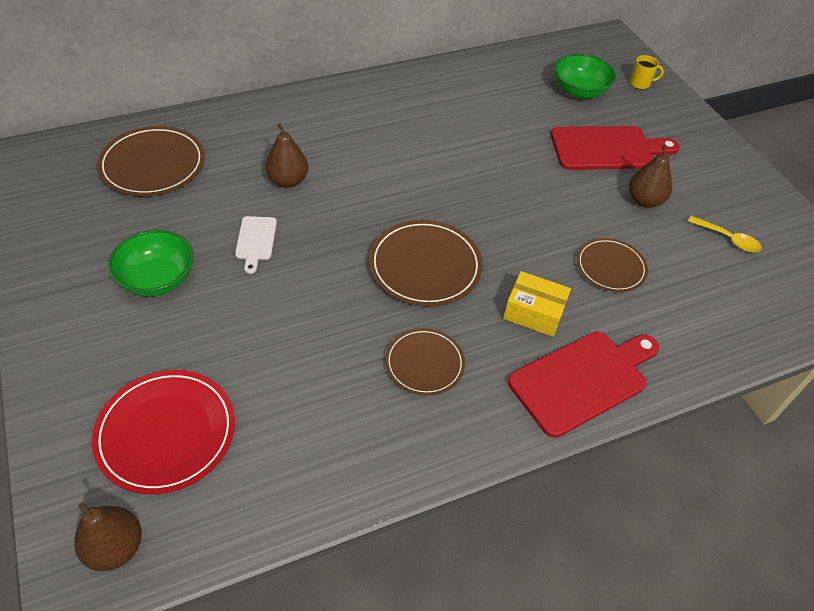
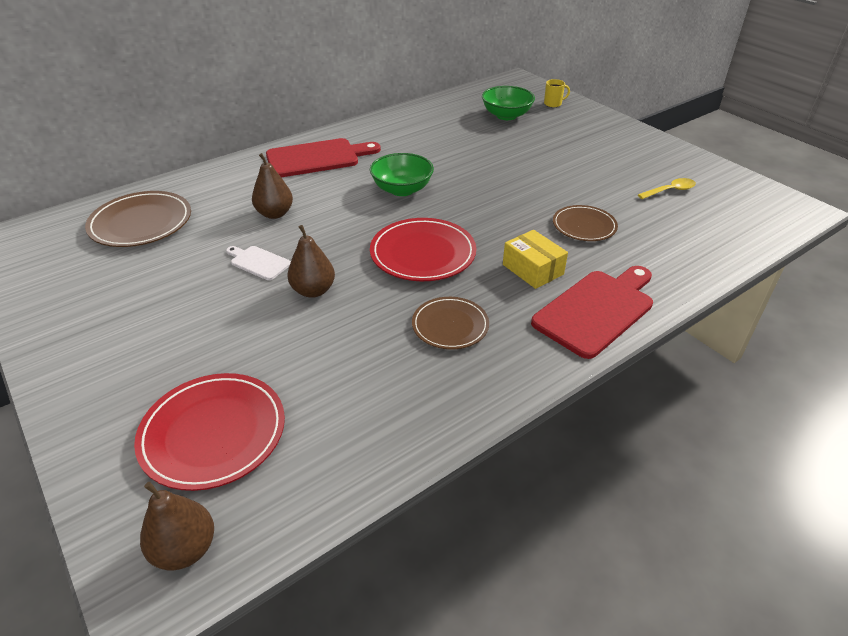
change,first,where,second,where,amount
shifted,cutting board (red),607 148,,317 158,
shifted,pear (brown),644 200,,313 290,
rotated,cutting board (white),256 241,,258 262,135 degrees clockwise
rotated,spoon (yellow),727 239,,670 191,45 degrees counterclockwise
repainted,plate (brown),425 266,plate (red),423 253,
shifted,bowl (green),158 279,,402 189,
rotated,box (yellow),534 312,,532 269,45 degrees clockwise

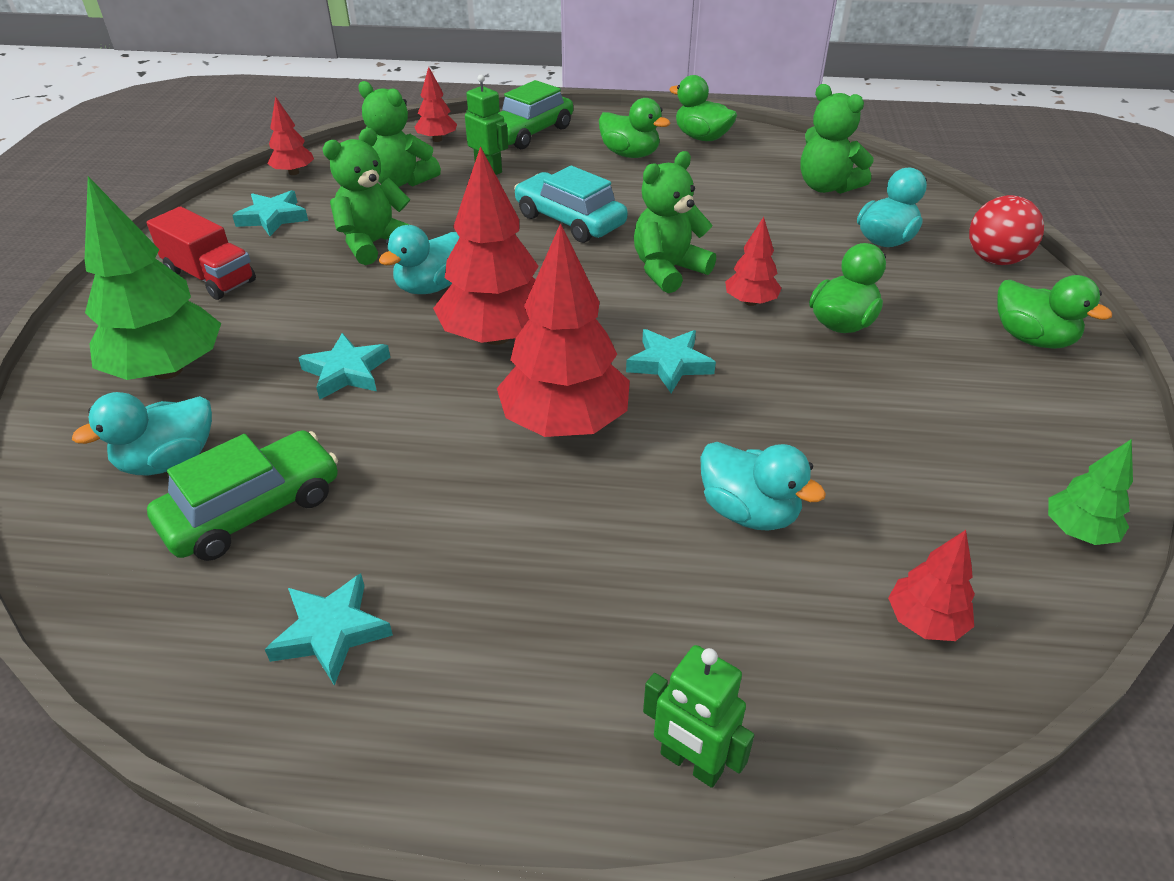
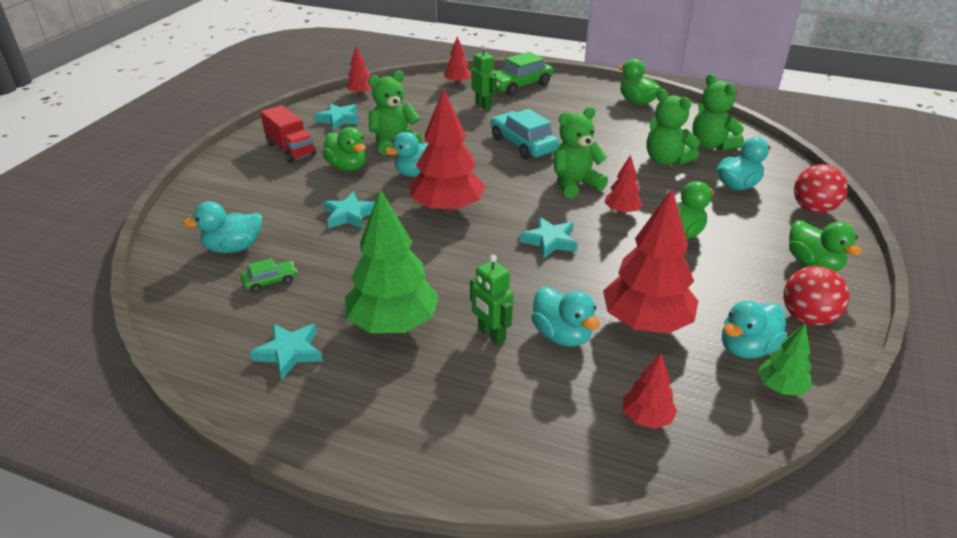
change,first,where,second,where,amount
shifted,teddy bear (green),401 181,,666 160,
shifted,duck (green),630 154,,347 167,
shifted,tree (green),168 370,,393 323,
shifted,tree (red),564 423,,646 322,
scaled,car (green),253 509,,270 281,x0.51
shifted,robot (green),691 763,,491 334,
new,,,ball (red),807 318,
new,,,duck (turquoise),747 348,

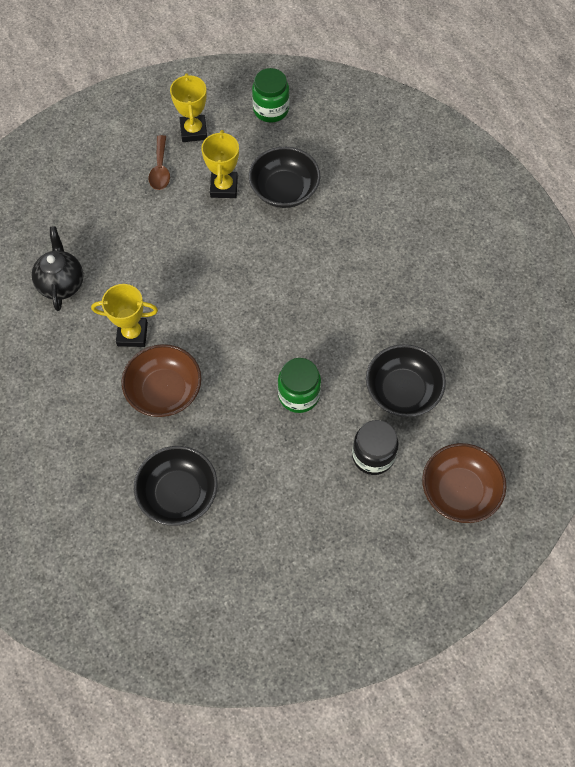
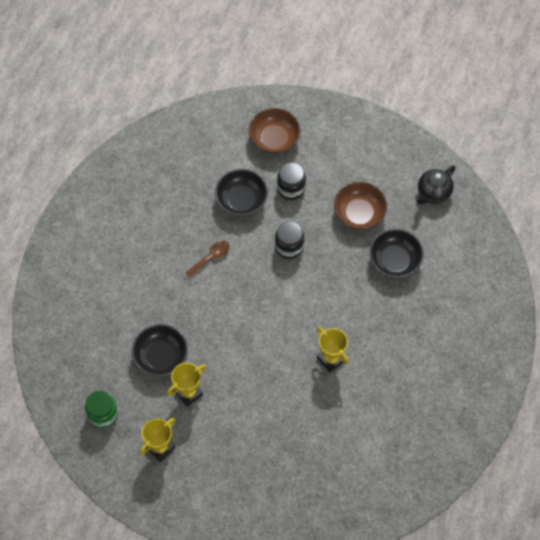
change,first,where,second,where,amount
shifted,spoon (brown),160 169,,211 257,
shifted,teapot (black),62 284,,433 193,
shifted,bowl (brown),164 391,,359 213,
repainted,jar (green),299 395,jar (black),289 247,

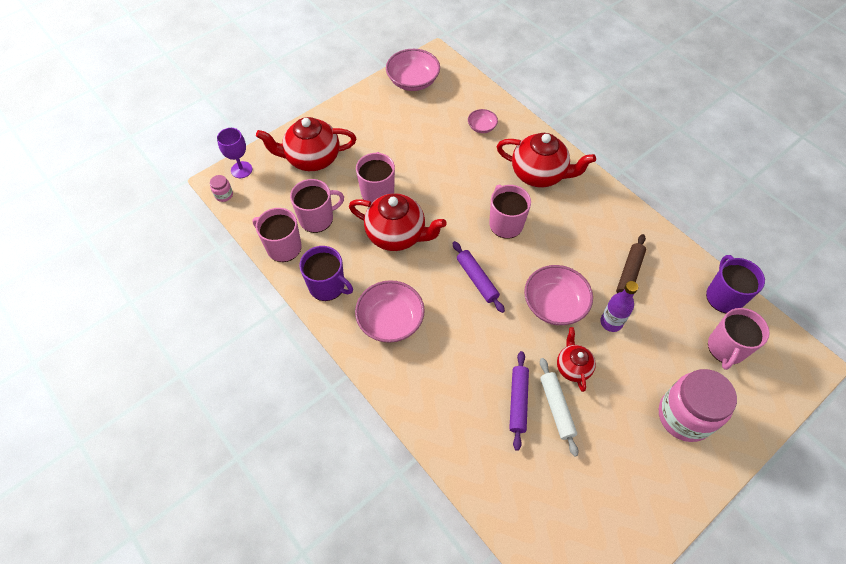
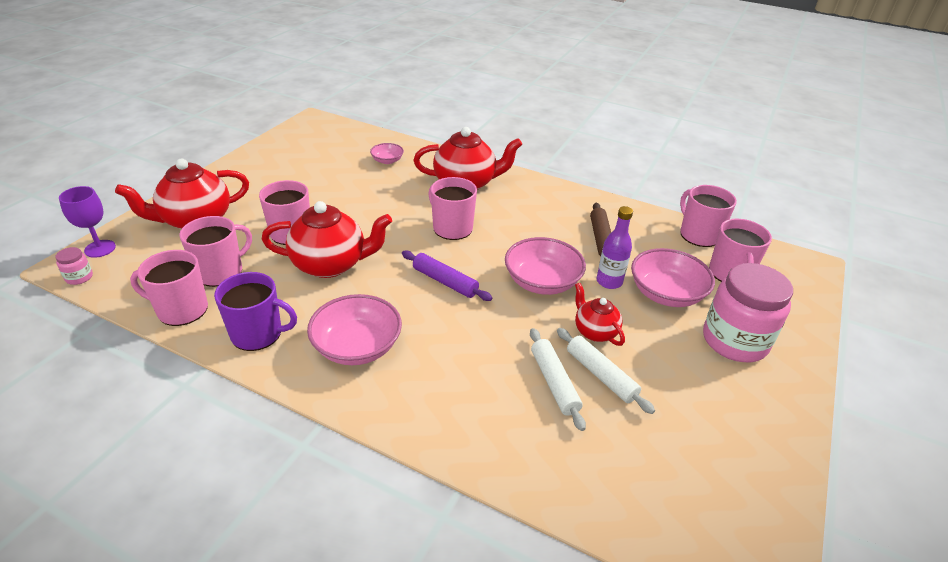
change,first,where,second,where,amount
shifted,bowl (pink),413 81,,666 294,
repainted,mug (purple),723 296,mug (pink),698 235,
repainted,rolling pin (purple),518 401,rolling pin (white),554 383,

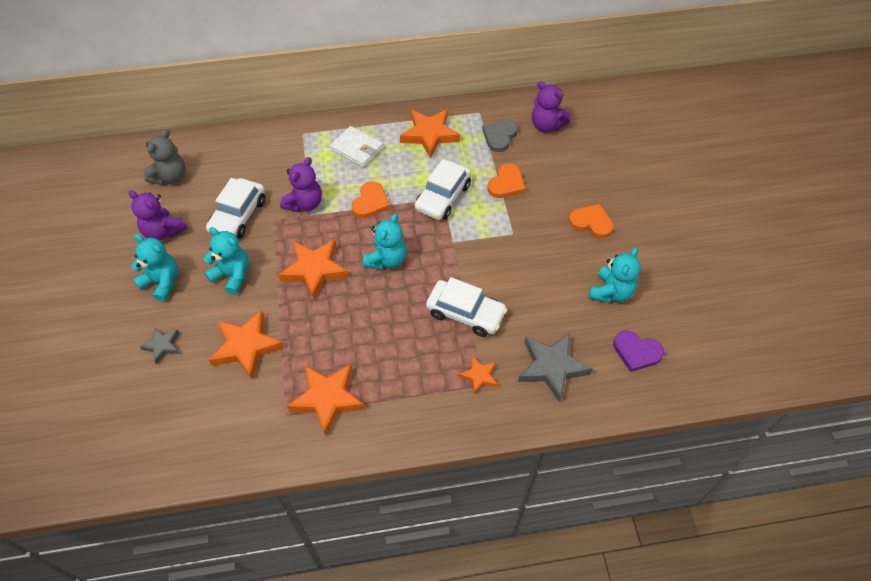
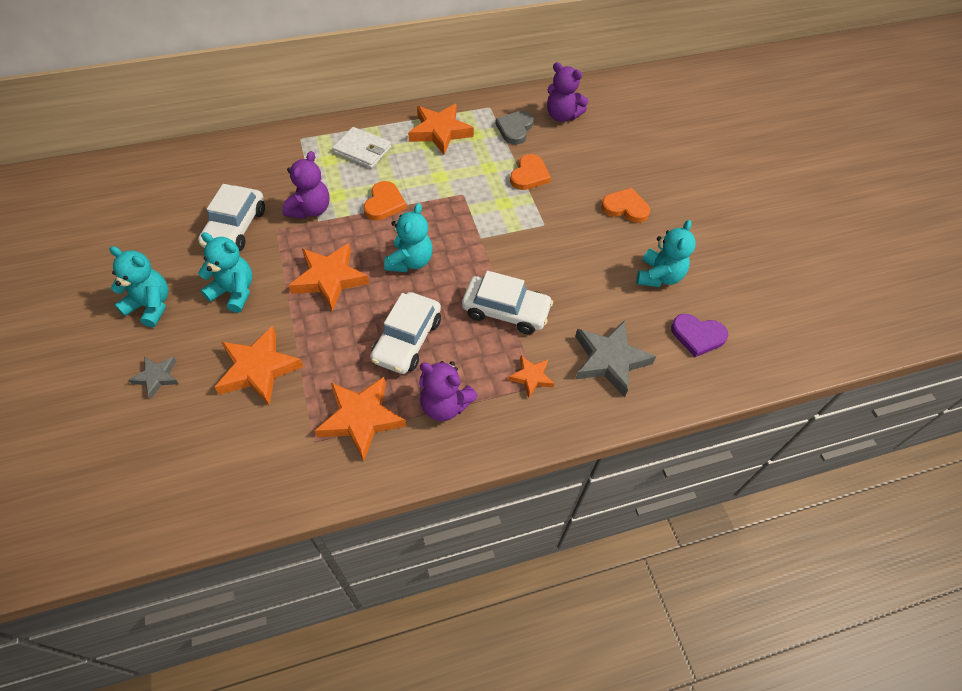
change,first,where,second,where,amount
gone,teddy bear (grey),170 176,,,
shifted,car (white),443 197,,407 340,
shifted,teddy bear (purple),163 231,,445 405,

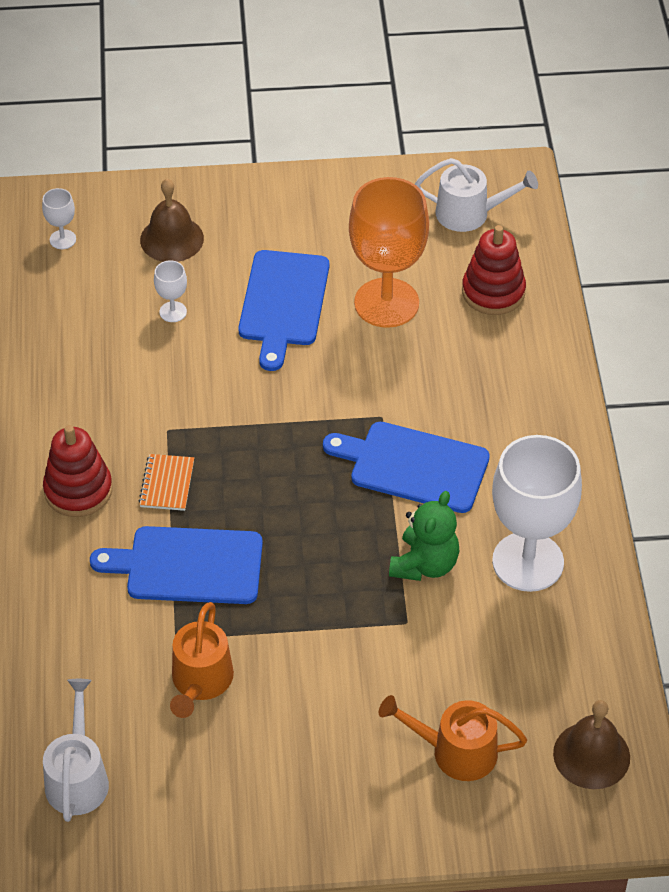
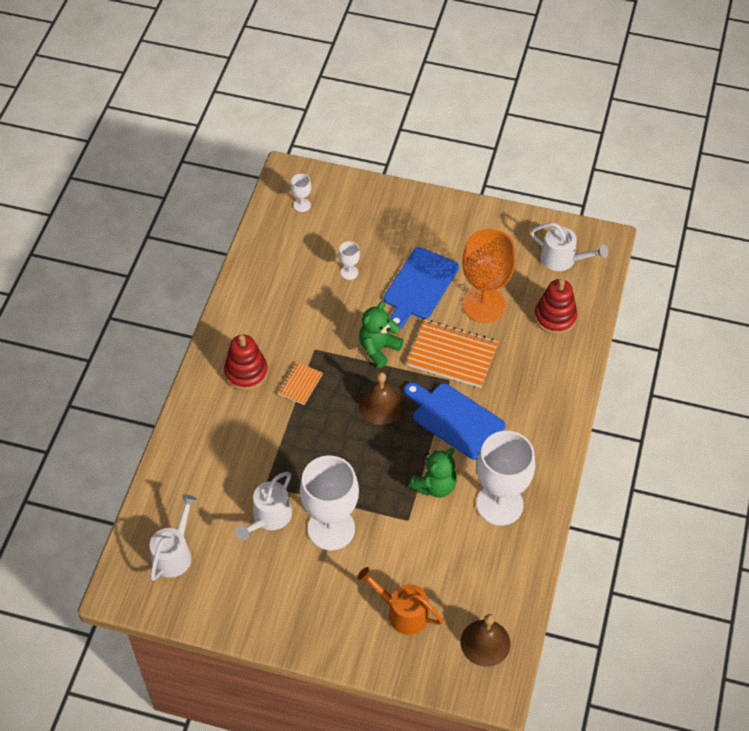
change,first,where,second,where,amount
shifted,bell (brown),172 239,,381 405,
gone,cutting board (blue),188 565,,,
repainted,watering can (orange),200 681,watering can (white),269 517,
new,,,teddy bear (green),378 348,
new,,,notebook (orange),452 355,
new,,,goblet (white),331 529,

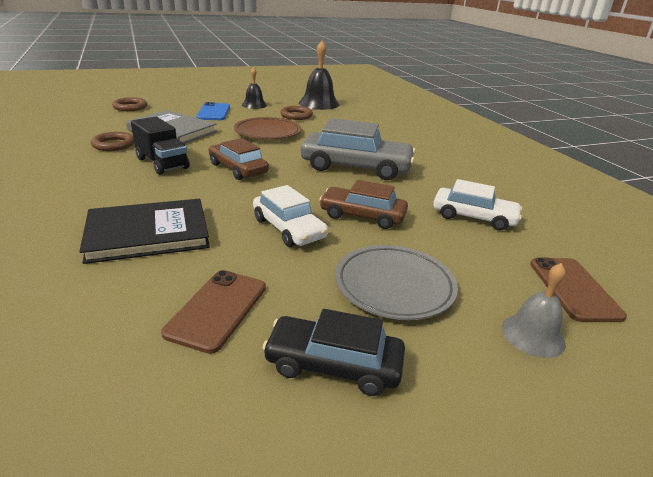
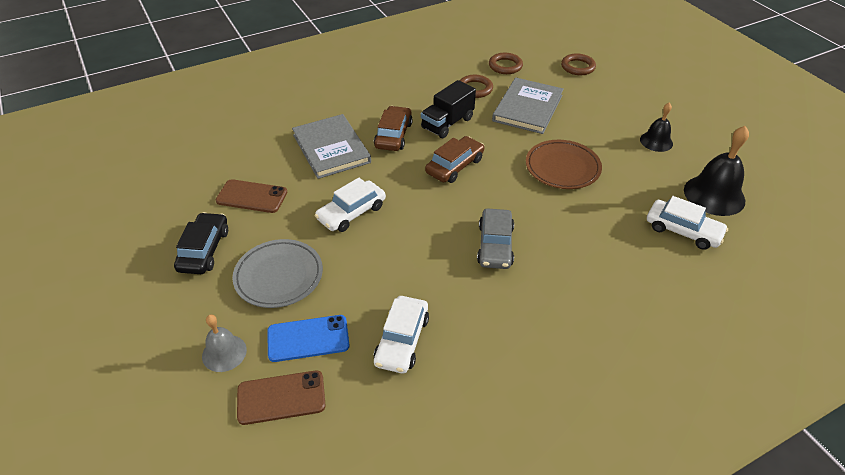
change,first,where,second,where,amount
shifted,phone (blue),214 112,,308 338,
shifted,ring (brown),296 116,,505 66,
scaled,car (grey),356 167,,495 245,x0.63
shifted,car (brown),362 215,,393 135,
repainted,book (black),148 233,book (grey),331 148,
new,,,car (white),683 230,

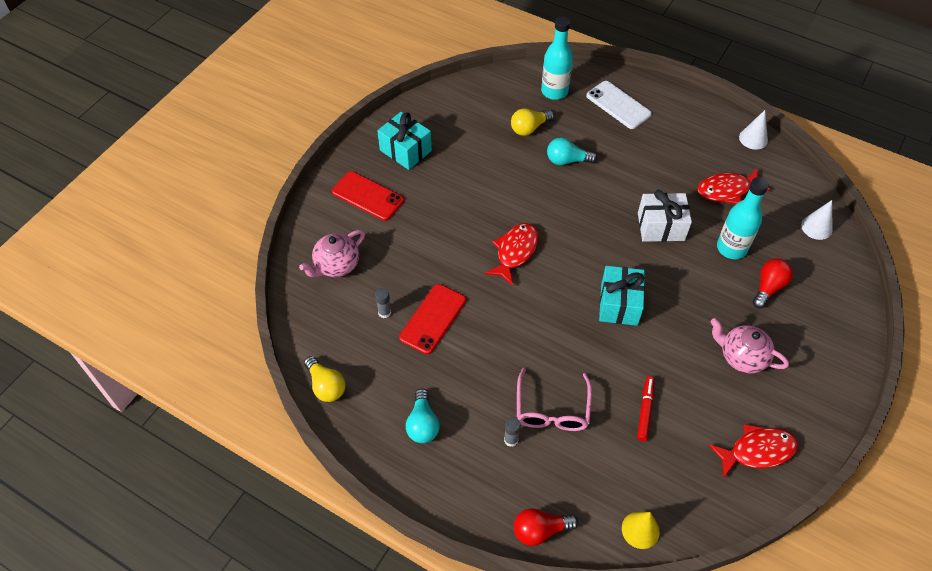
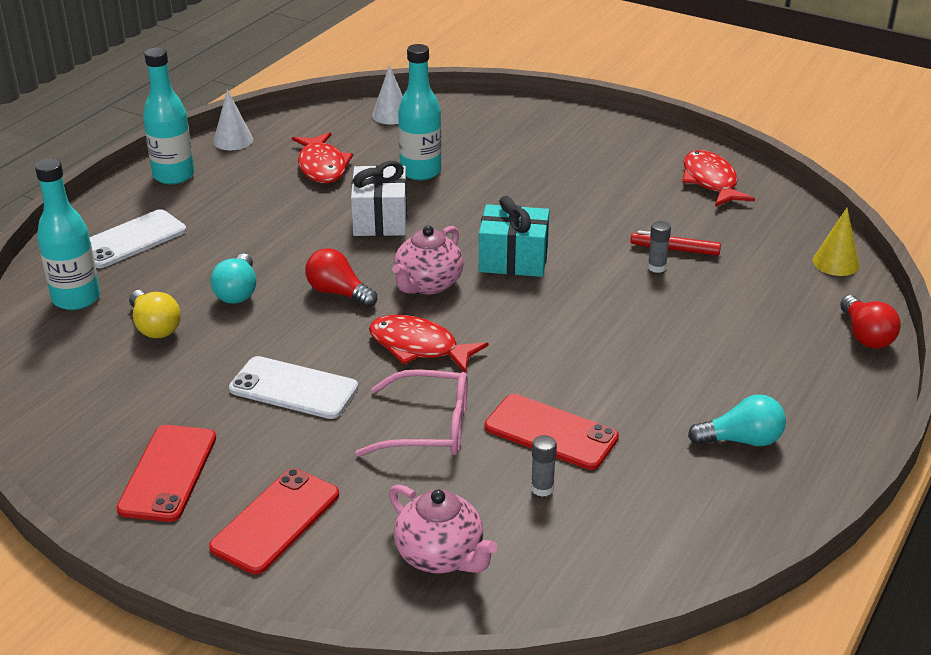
change,first,where,second,where,amount
swapped,gift (turquoise),405 150,phone (red),168 473,
shifted,light bulb (red),768 287,,338 293,
shifted,teapot (pink),741 357,,428 284,
gone,light bulb (yellow),326 386,,,
shifted,glasses (pink),552 409,,429 427,
shifted,glue stick (grey),511 440,,656 267,
new,,,bottle (turquoise),174 176,
new,,,phone (white),293 388,

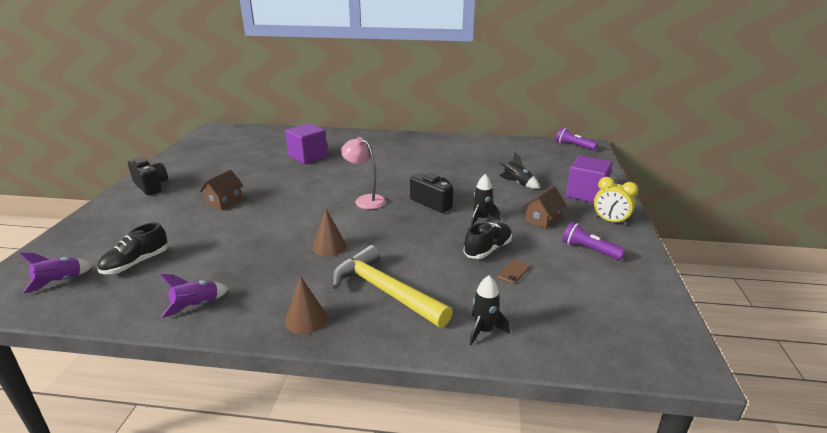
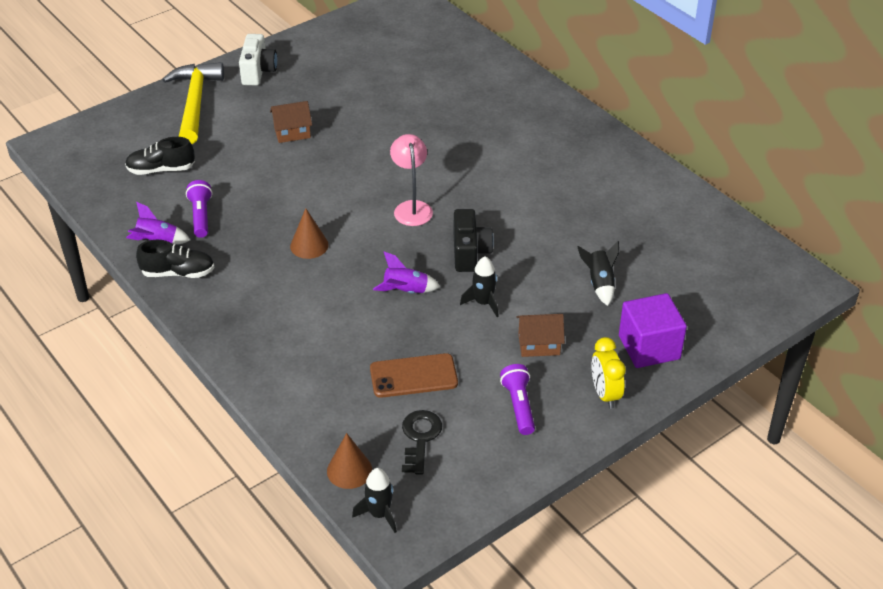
change,first,where,second,where,amount
gone,cube (purple),308 156,,,
shifted,flashlight (purple),574 146,,201 216,
repainted,camera (black),151 186,camera (white),258 71,
shifted,shoe (black),487 249,,178 273,
shifted,hammer (yellow),384 291,,195 102,
shifted,rocket (purple),60 282,,406 291,
scaled,phone (brown),513 272,,413 376,x1.97
shifted,rocket (black),484 330,,379 514,
shifted,cone (brown),306 319,,349 470,
new,,,key (black),420 438,

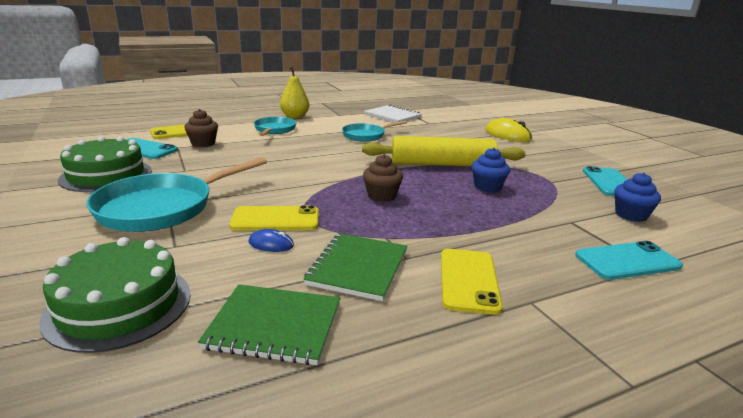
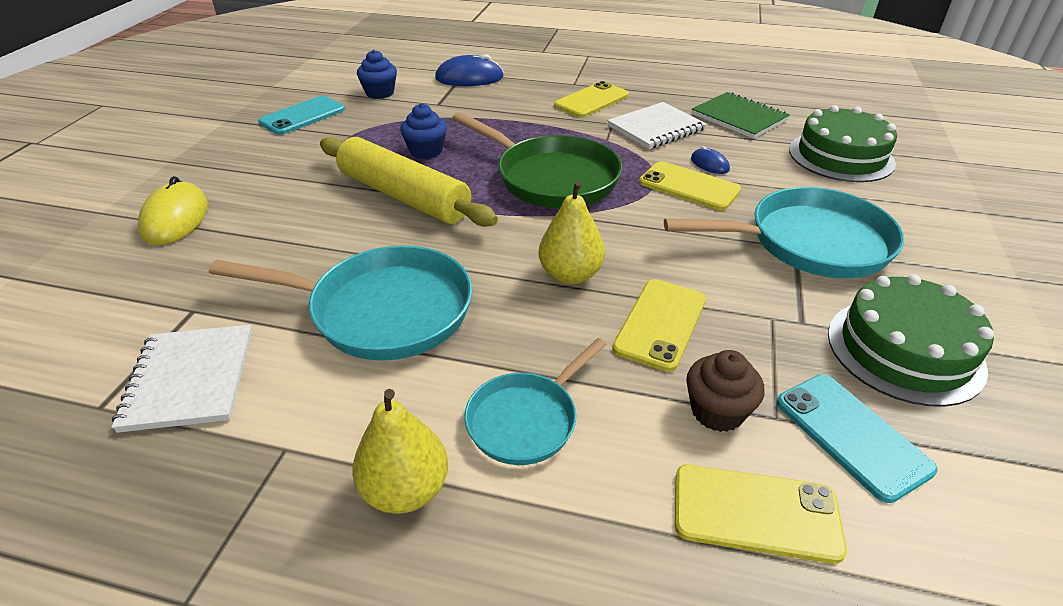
change,first,where,second,where,amount
scaled,pan (turquoise),366 135,,382 311,x1.71
swapped,cupcake (brown),381 195,pan (green),551 178,
repainted,notebook (green),358 268,notebook (white),656 128,
swapped,phone (turquoise),627 261,mouse (blue),469 78,
new,,,pear (yellow),570 275,
new,,,phone (yellow),660 324,

